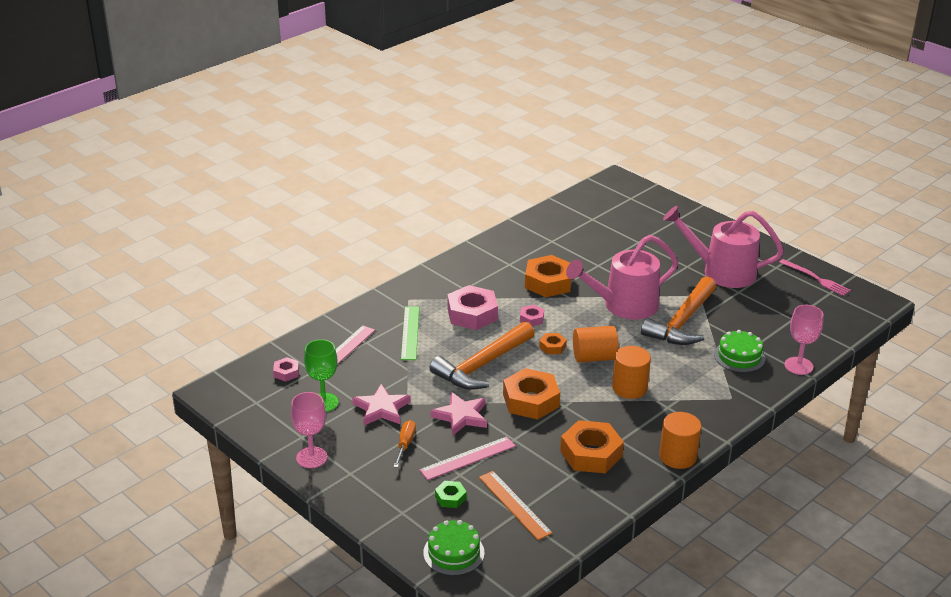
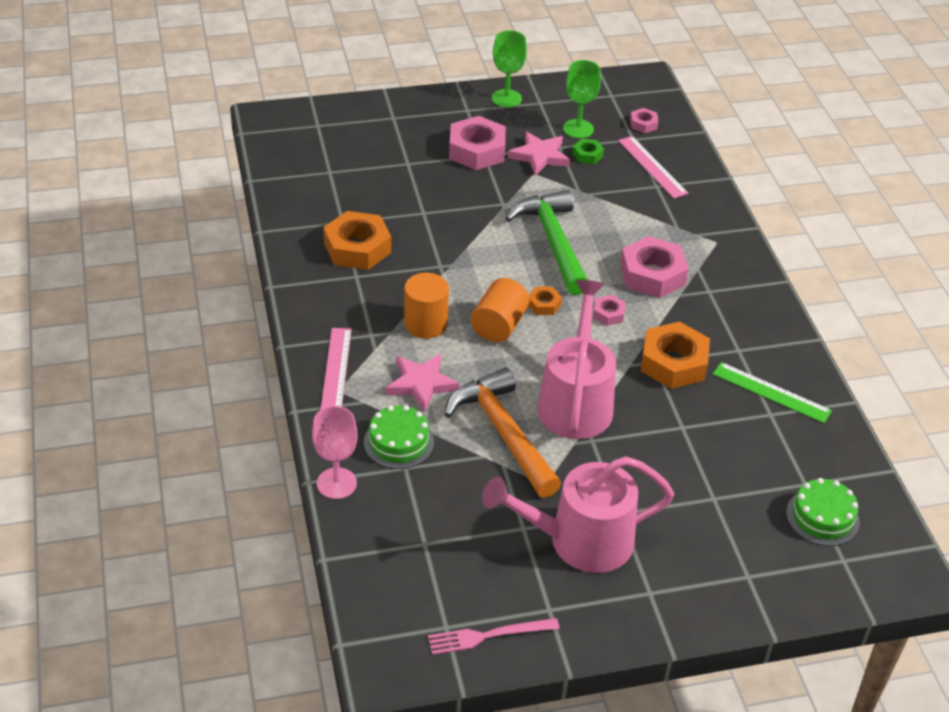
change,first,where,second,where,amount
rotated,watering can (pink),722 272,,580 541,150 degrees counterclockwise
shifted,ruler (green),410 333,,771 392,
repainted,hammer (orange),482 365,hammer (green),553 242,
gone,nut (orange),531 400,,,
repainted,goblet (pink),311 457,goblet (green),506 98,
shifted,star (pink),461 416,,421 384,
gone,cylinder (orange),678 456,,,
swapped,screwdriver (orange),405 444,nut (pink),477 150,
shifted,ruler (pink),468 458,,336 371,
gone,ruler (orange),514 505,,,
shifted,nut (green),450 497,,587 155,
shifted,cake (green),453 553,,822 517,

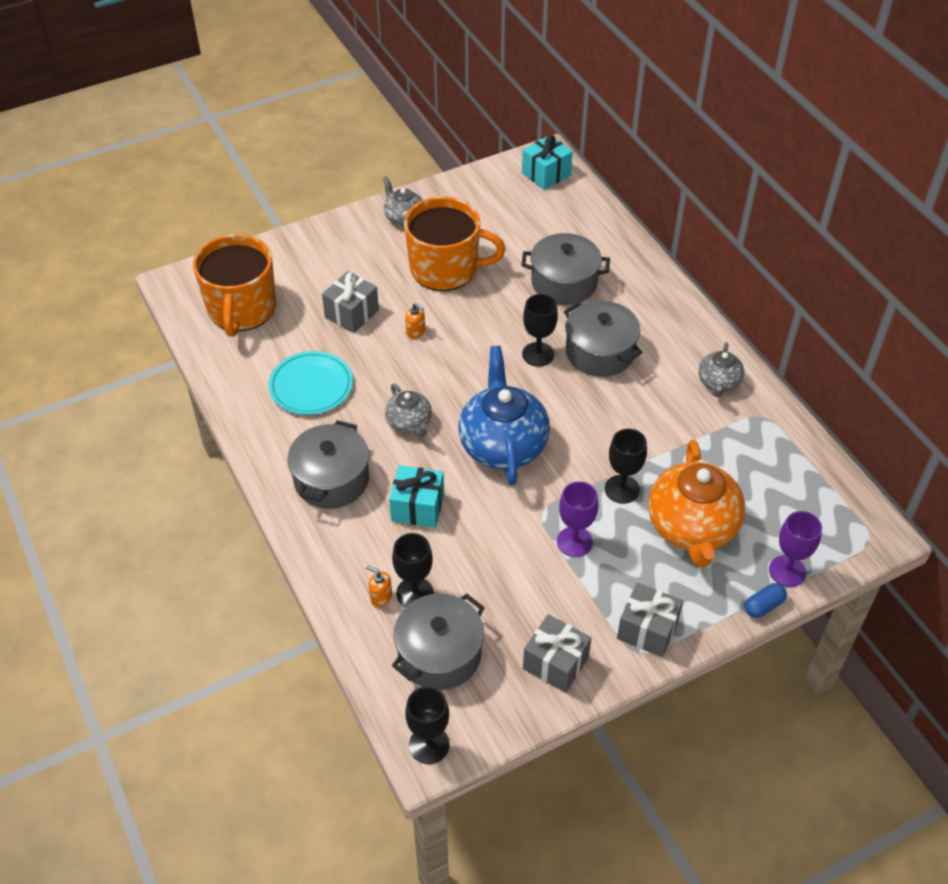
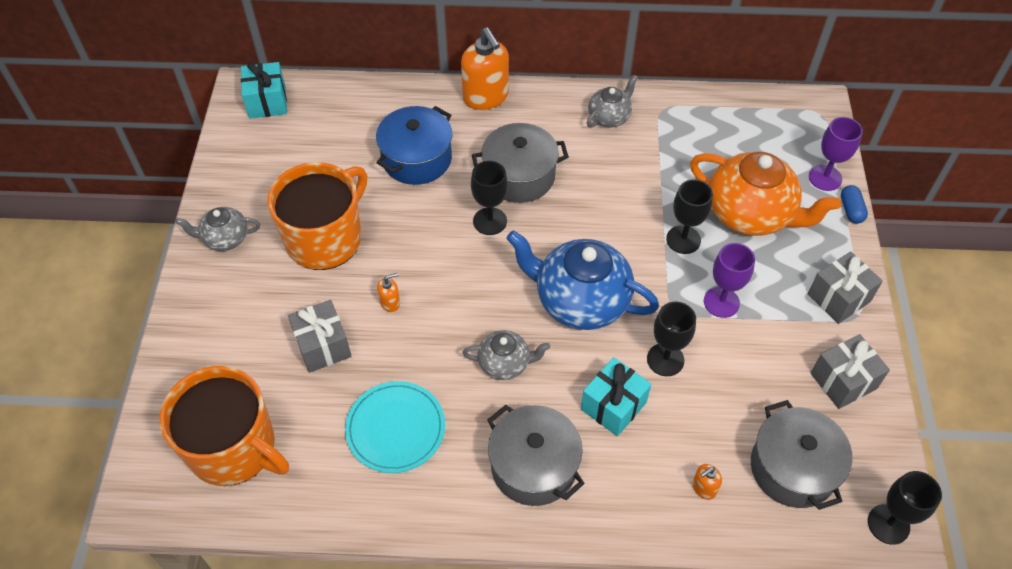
change,first,where,second,where,amount
repainted,pot (grey),564 282,pot (blue),417 159,
rotated,teapot (grey),718 383,,609 117,90 degrees counterclockwise
shifted,goblet (black),414 593,,665 359,
new,,,soap dispenser (orange),486 97,

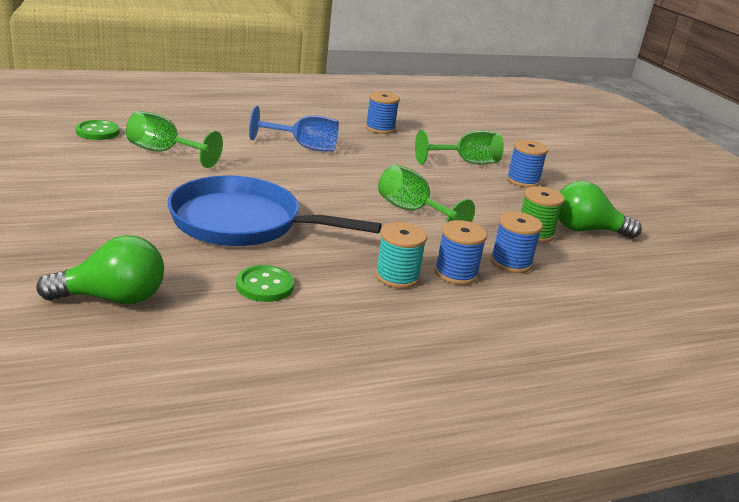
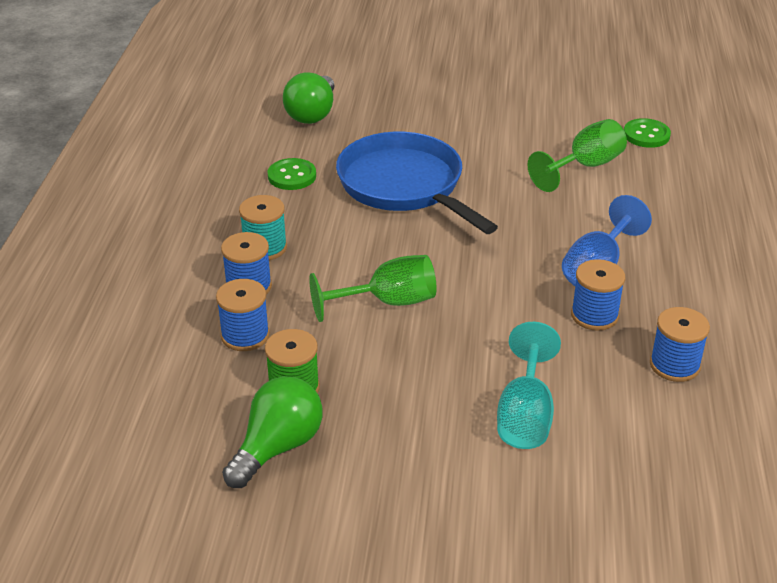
change,first,where,second,where,amount
repainted,goblet (green),466 163,goblet (turquoise),525 415,
shifted,spool (blue),522 180,,594 315,
rotated,pan (blue),243 223,,404 186,75 degrees counterclockwise

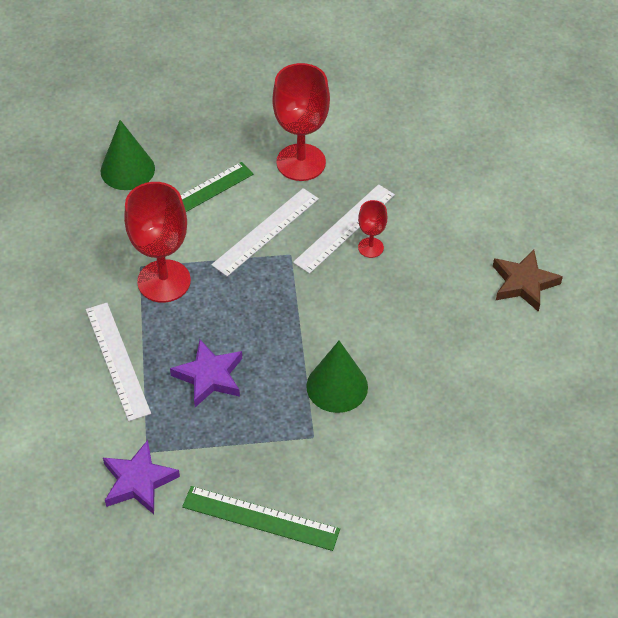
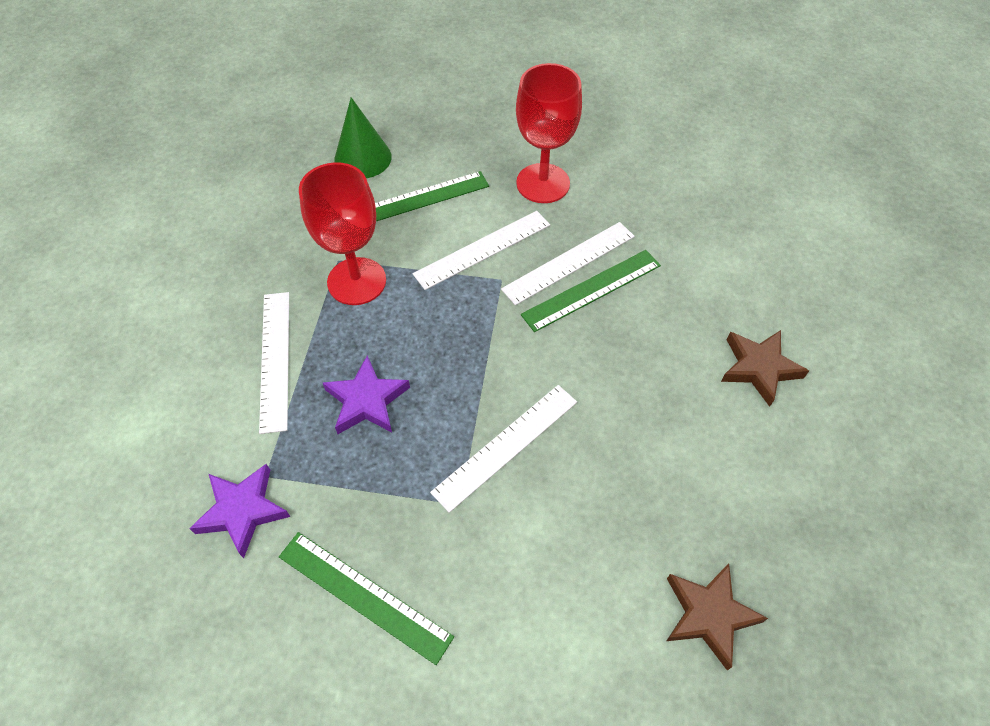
change,first,where,second,where,amount
swapped,goblet (red),370 247,ruler (green),591 290,
swapped,cone (green),337 386,ruler (white),506 446,
new,,,star (brown),709 615,

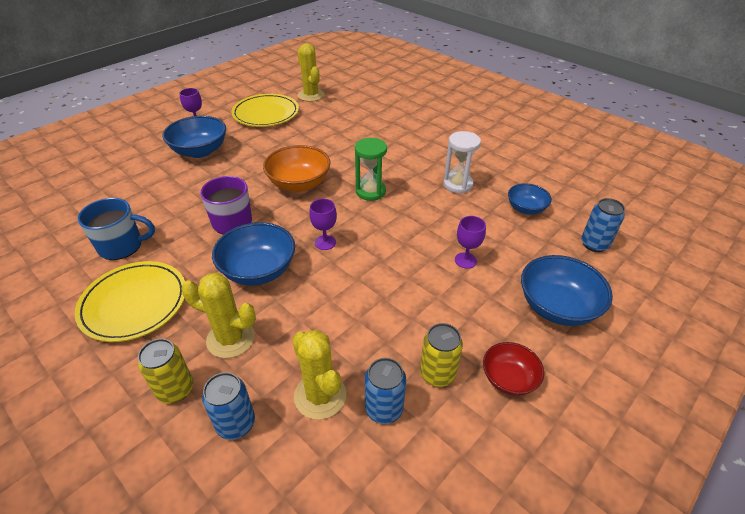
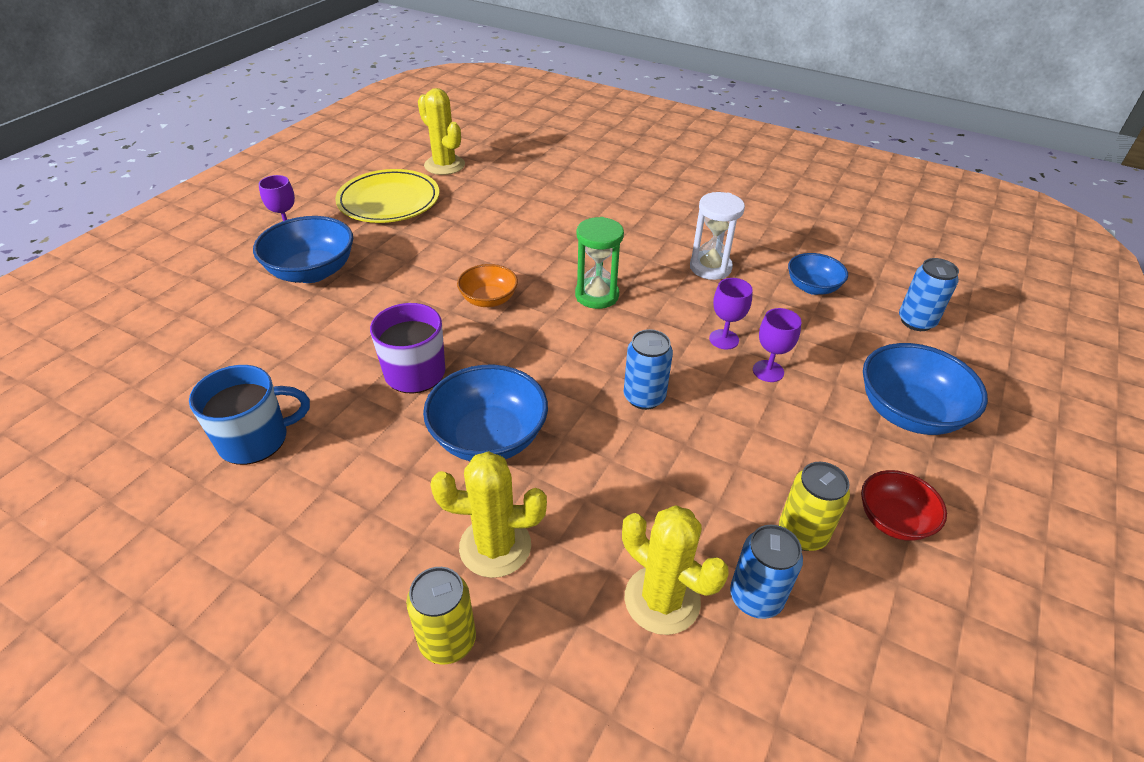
change,first,where,second,where,amount
scaled,bowl (orange),299 184,,489 299,x0.61
shifted,goblet (purple),325 242,,724 339,
gone,plate (yellow),134 303,,,
shifted,can (blue),236 424,,644 397,

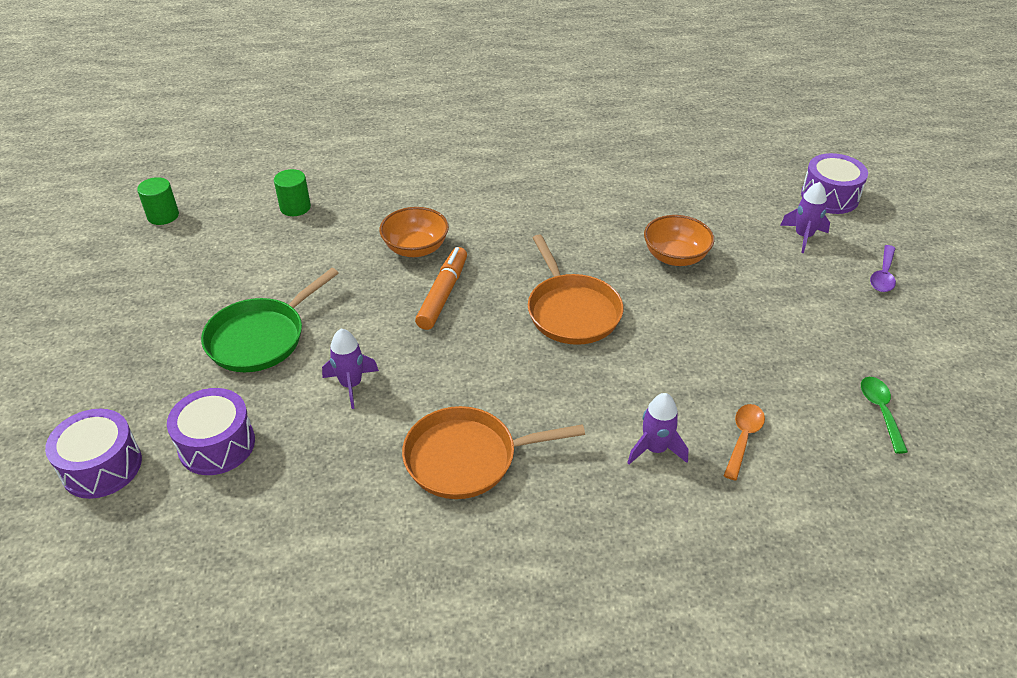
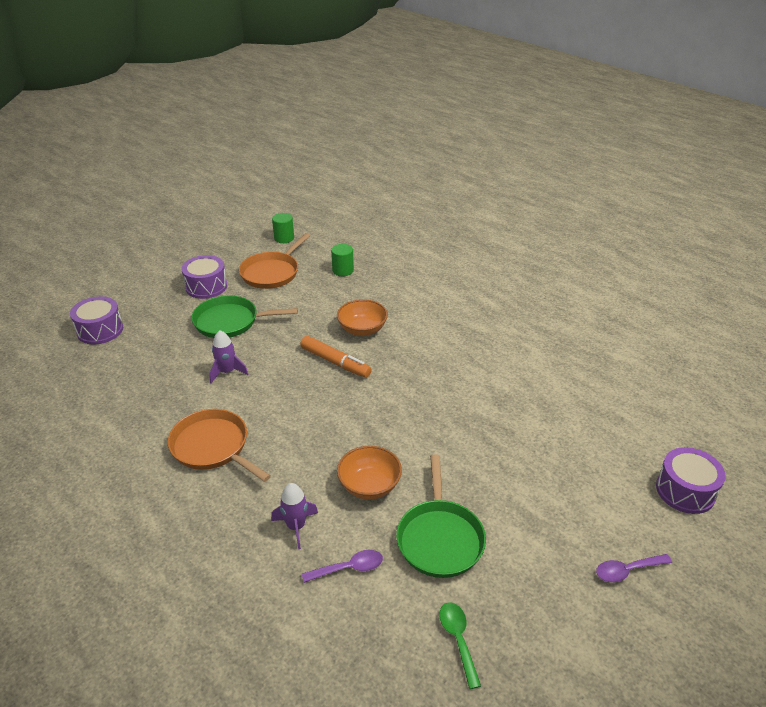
change,first,where,second,where,amount
gone,rocket (purple),803 236,,,
shifted,bowl (orange),675 257,,369 486,
shifted,pan (orange),572 311,,272 272,
rotated,marker (orange),443 294,,335 362,60 degrees clockwise
rotated,spoon (green),880 411,,458 639,60 degrees counterclockwise
shifted,drum (purple),217 445,,206 286,
repainted,spoon (orange),743 438,spoon (purple),349 568,
new,,,pan (green),440 538,

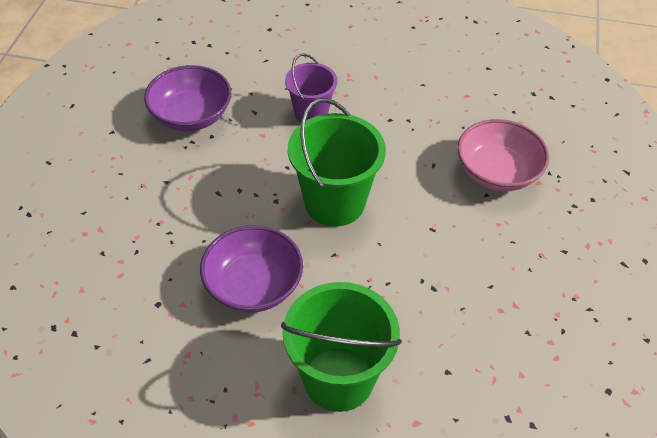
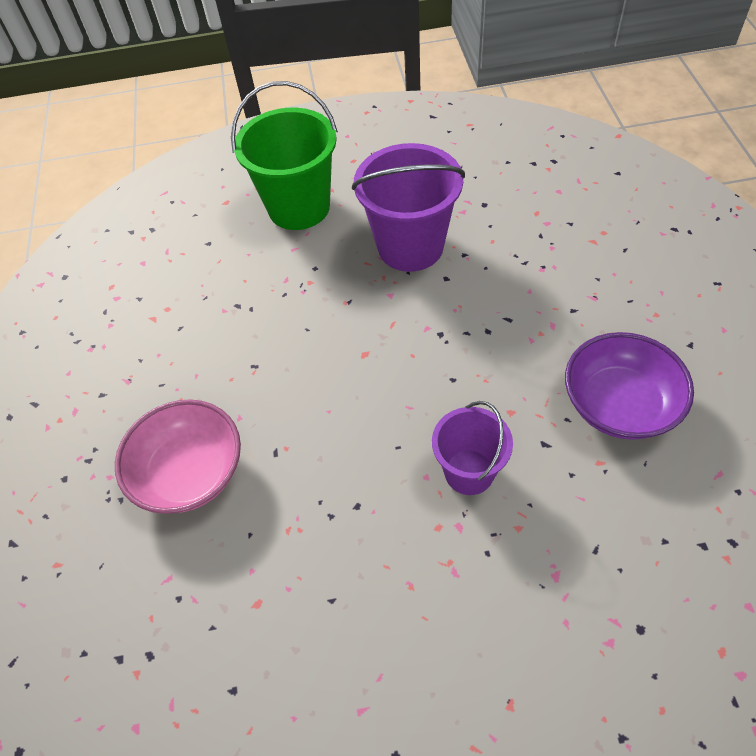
change,first,where,second,where,amount
gone,bucket (green),334 202,,,
swapped,bowl (purple),253 285,bucket (purple),410 247,

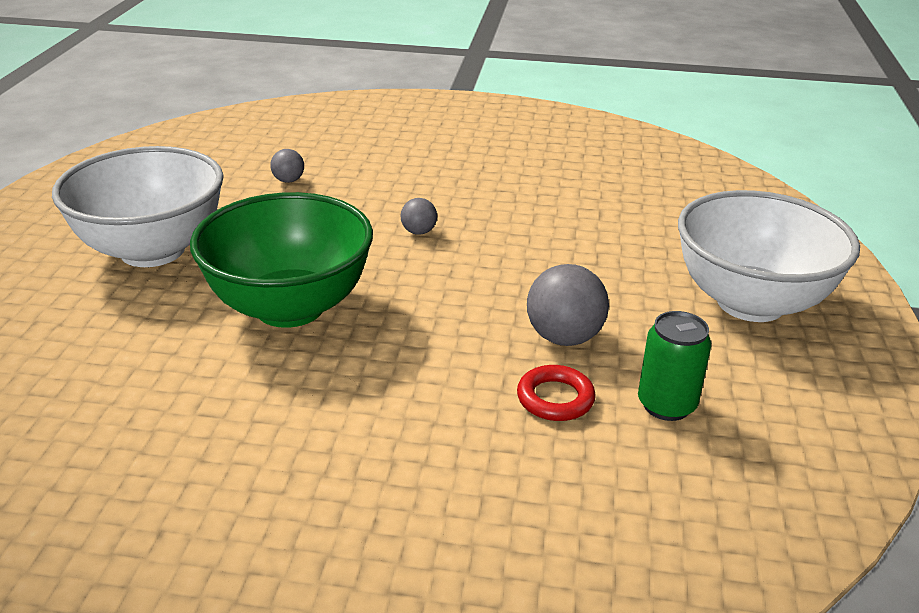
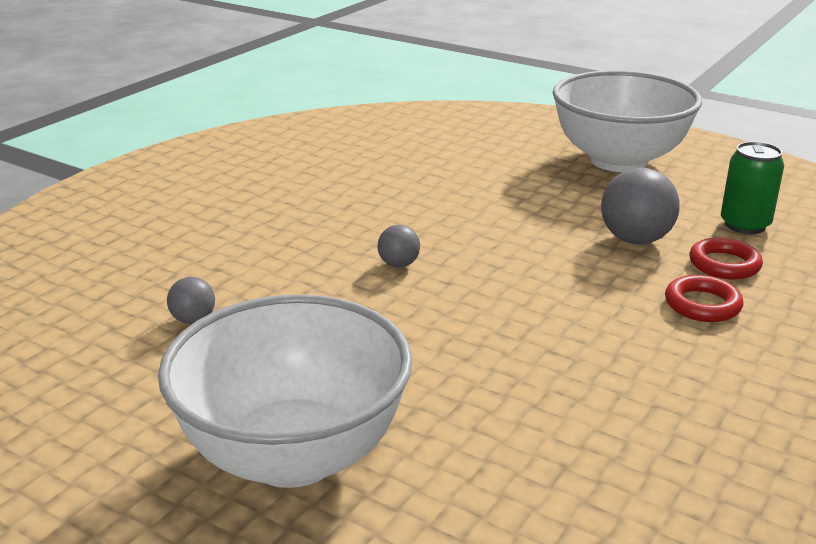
change,first,where,second,where,amount
gone,bowl (green),290 307,,,
new,,,ring (red),702 305,

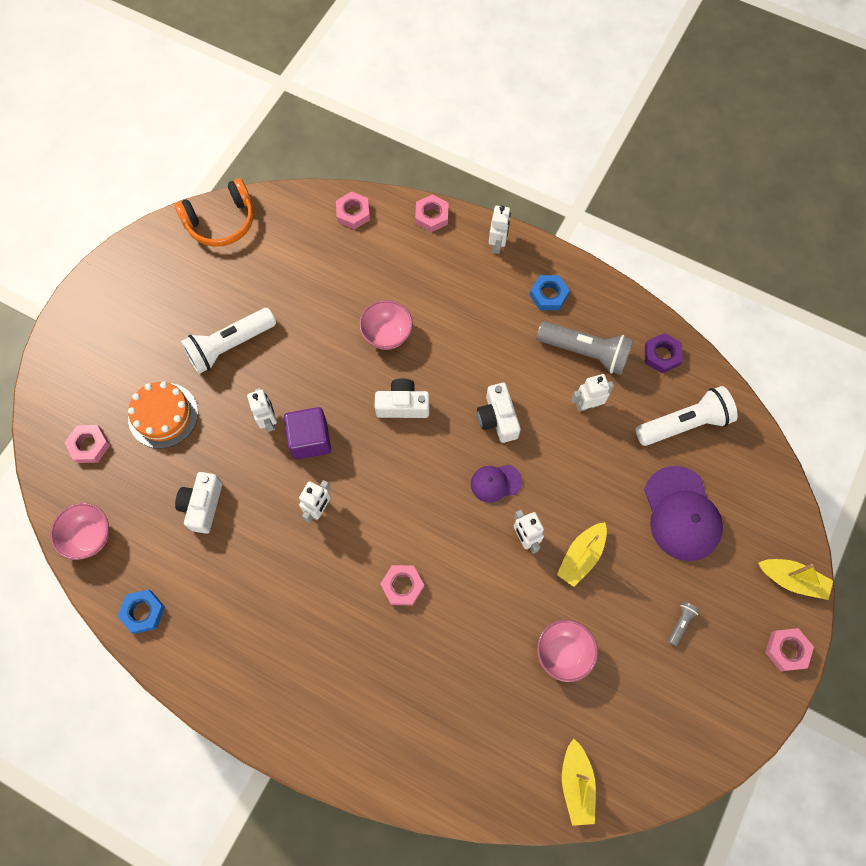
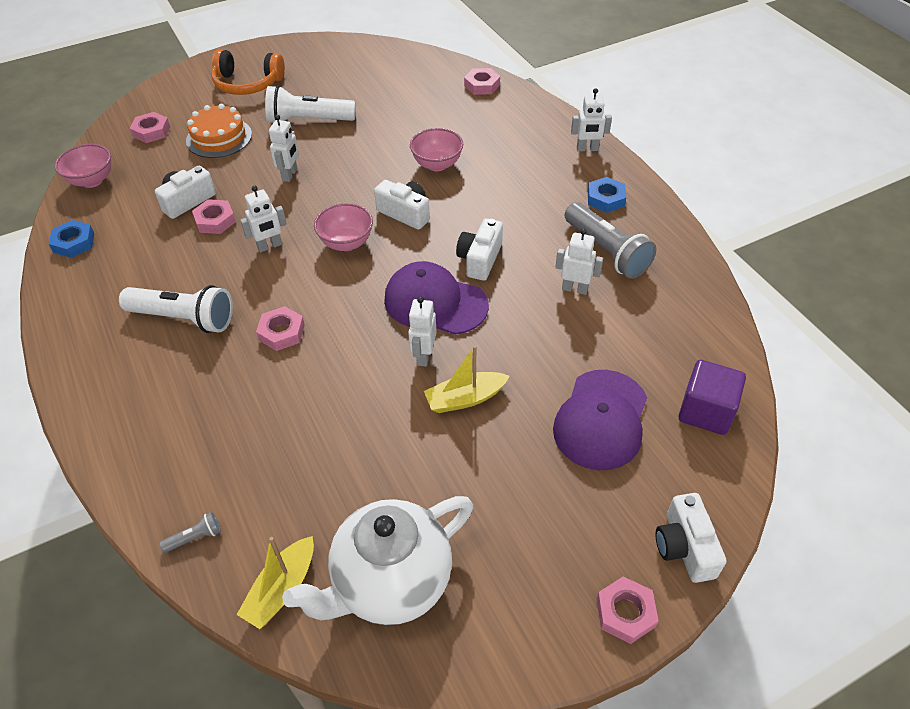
change,first,where,second,where,amount
shifted,headphones (orange),221 222,,247 84,
shifted,nut (pink),431 216,,215 220,
rotated,robot (white),497 245,,587 149,45 degrees clockwise
gone,nut (purple),662 355,,,
shifted,flashlight (white),684 423,,184 318,
shifted,cube (purple),310 439,,706 411,
scaled,cap (purple),495 483,,435 302,x1.86
swapped,boat (yellow),791 580,camera (white),684 547,
shifted,flashlight (grey),680 623,,195 537,
shifted,bowl (pink),563 652,,346 243,
new,,,teapot (white),390 583,

